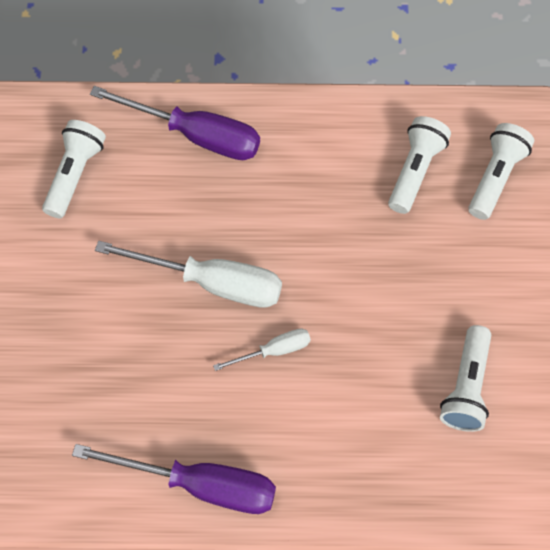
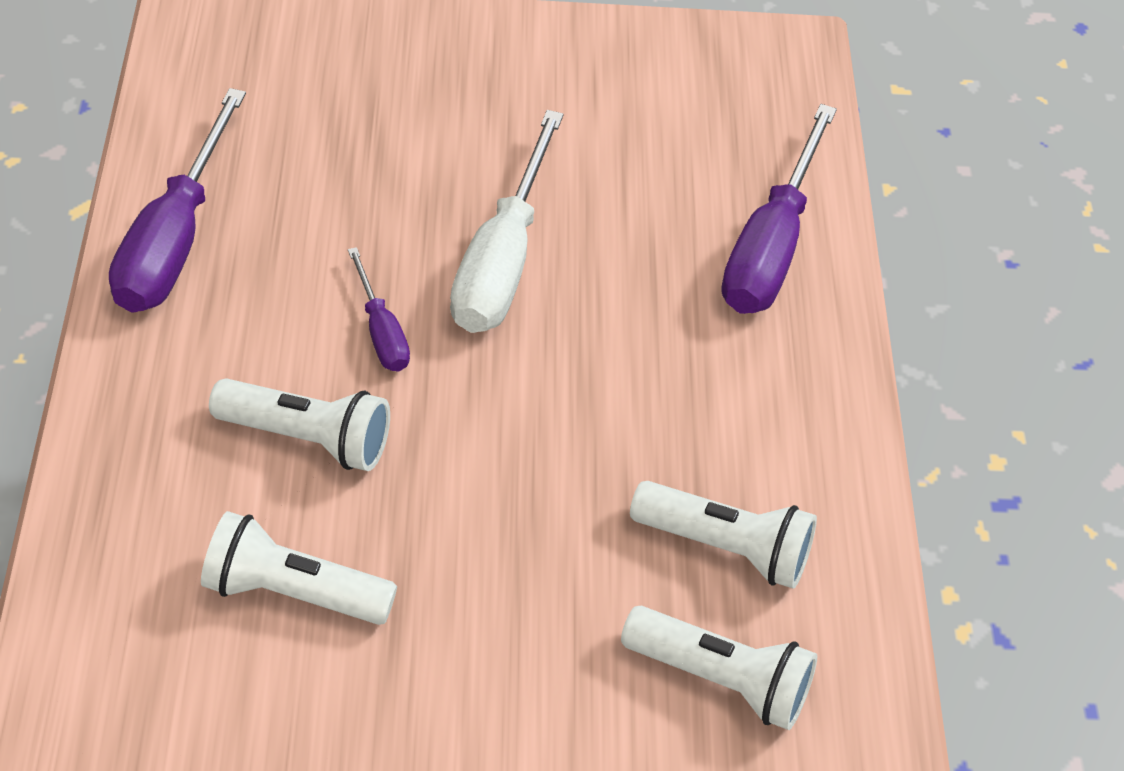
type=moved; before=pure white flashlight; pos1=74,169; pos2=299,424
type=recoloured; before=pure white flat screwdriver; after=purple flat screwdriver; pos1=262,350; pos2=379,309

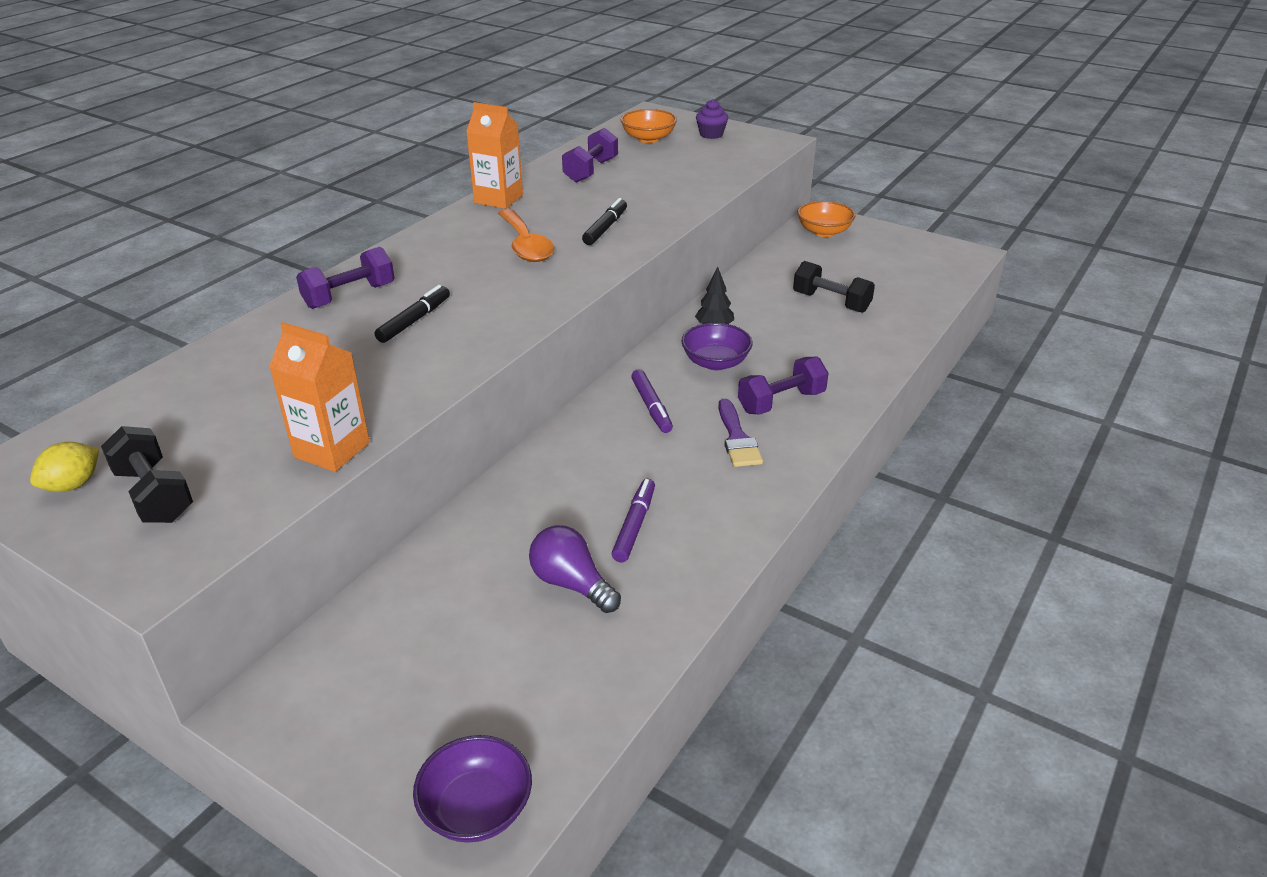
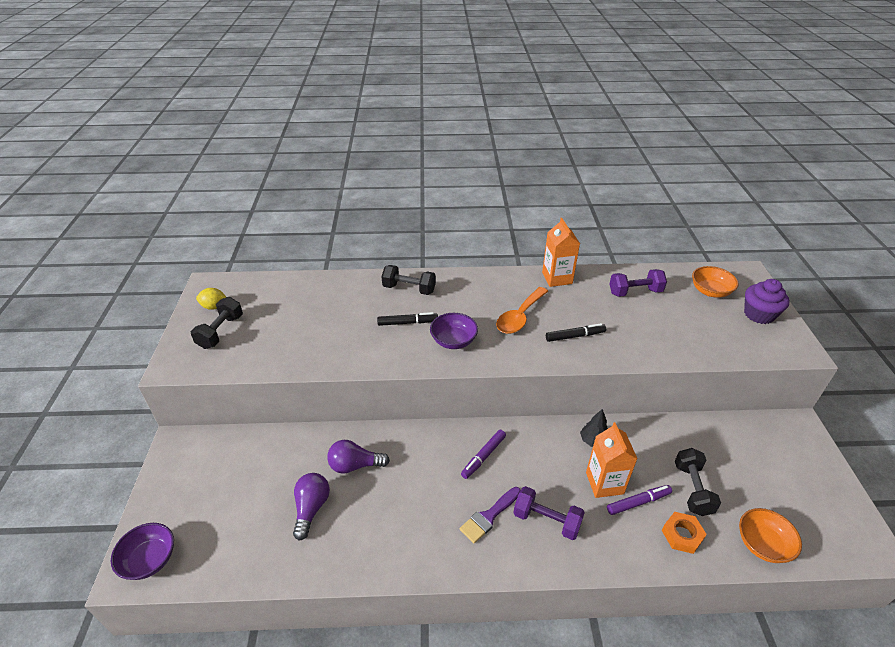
type=added; after=purple bulb; pos2=358,457
type=added; after=orange-coloured nut; pos2=684,533
type=moved; before=orange-coloured milk carton; pos1=319,397; pos2=611,460
type=moved; before=purple felt pen; pos1=633,520; pos2=639,500
type=moved; before=purple bowl; pos1=717,346; pos2=454,331
type=moved; before=orange-coloured bowl; pos1=827,219; pos2=770,535
type=recoloured; before=purple dumbbell; after=black dumbbell; pos1=345,278; pos2=408,280
type=resized; before=purple cupcake; pos1=712,119; pos2=766,301; scale=1.53

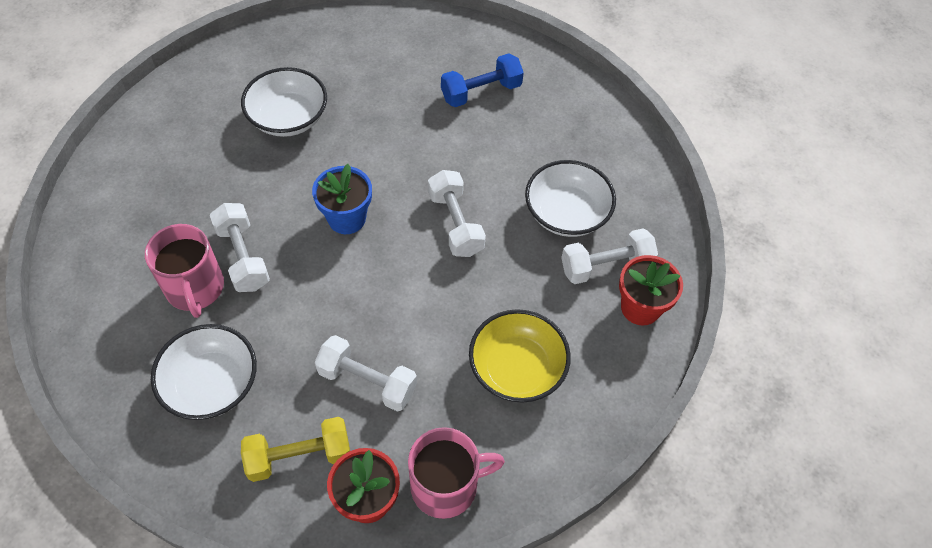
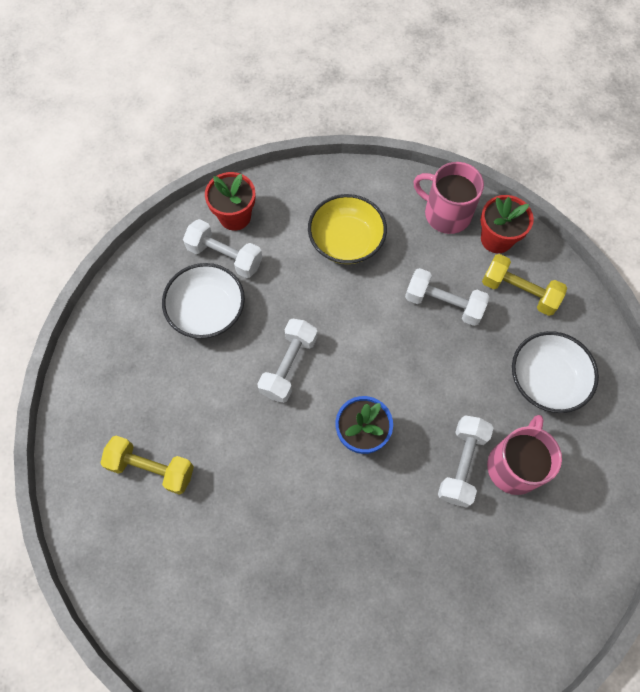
type=removed; before=pure white bowl; pos1=284,102
type=recoloured; before=blue dumbbell; after=yellow dumbbell; pos1=482,80; pos2=147,465
type=turned; before=pure white dumbbell; pos1=366,373; pos2=447,297; turn=-45

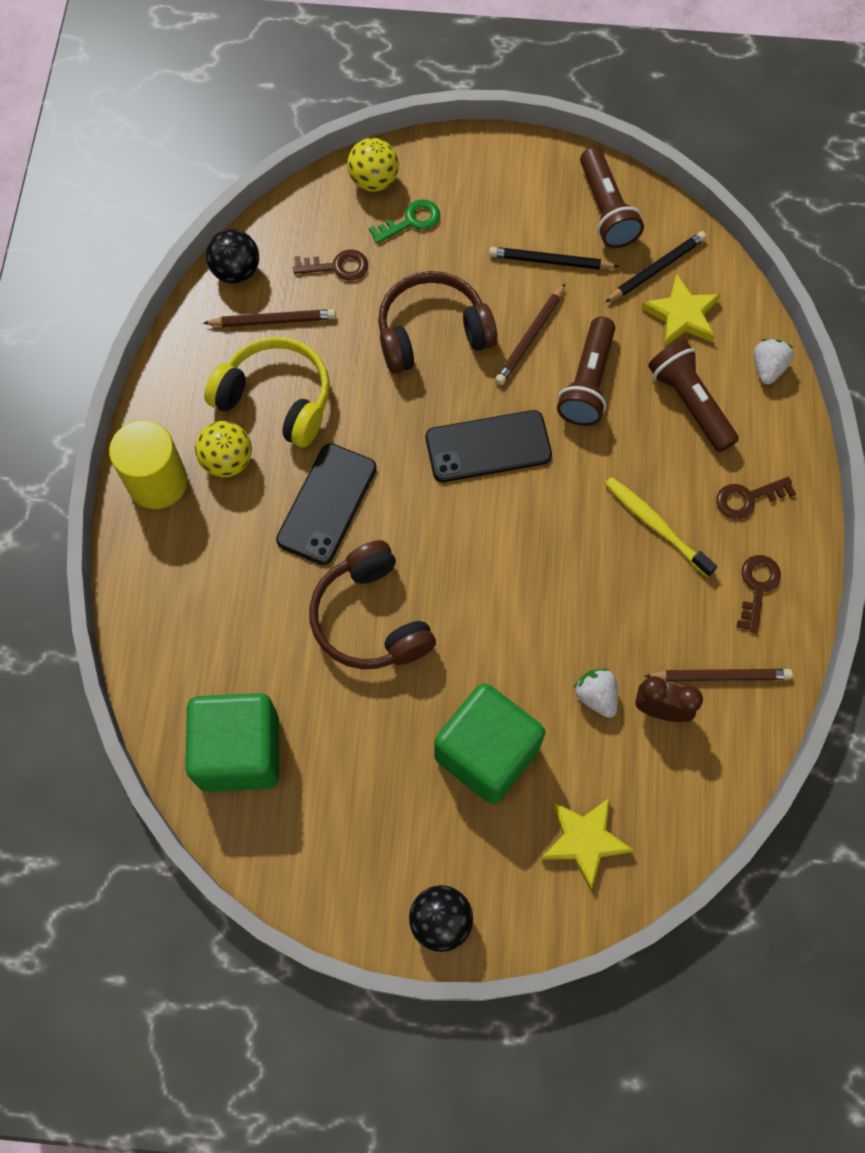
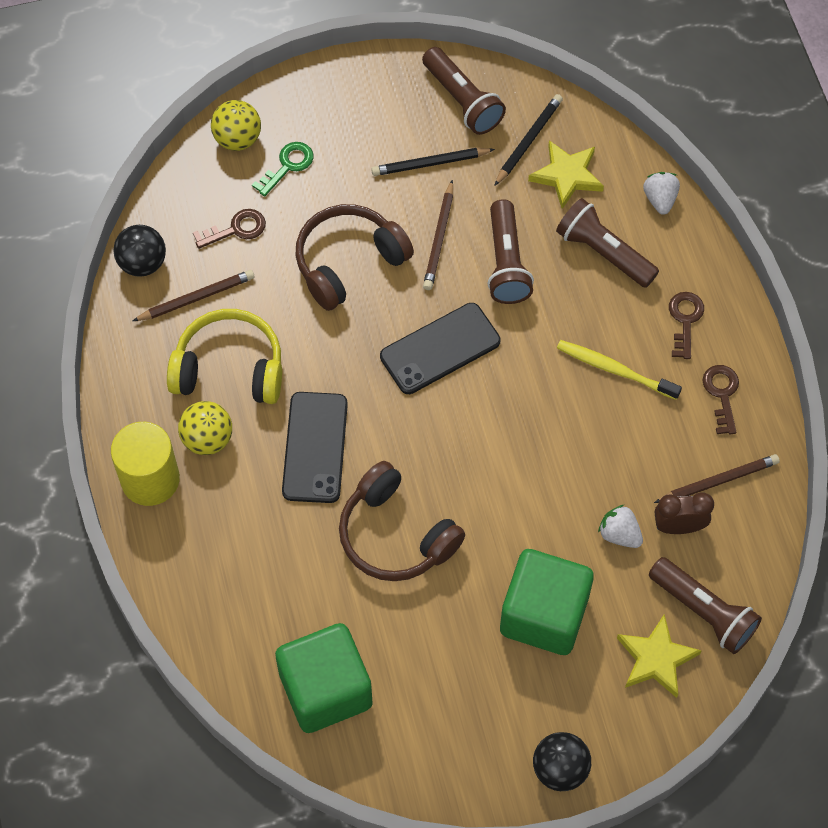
type=added; after=russet flashlight; pos2=705,605
type=turned; before=russet latchkey; pos1=756,498; pos2=686,325; turn=135

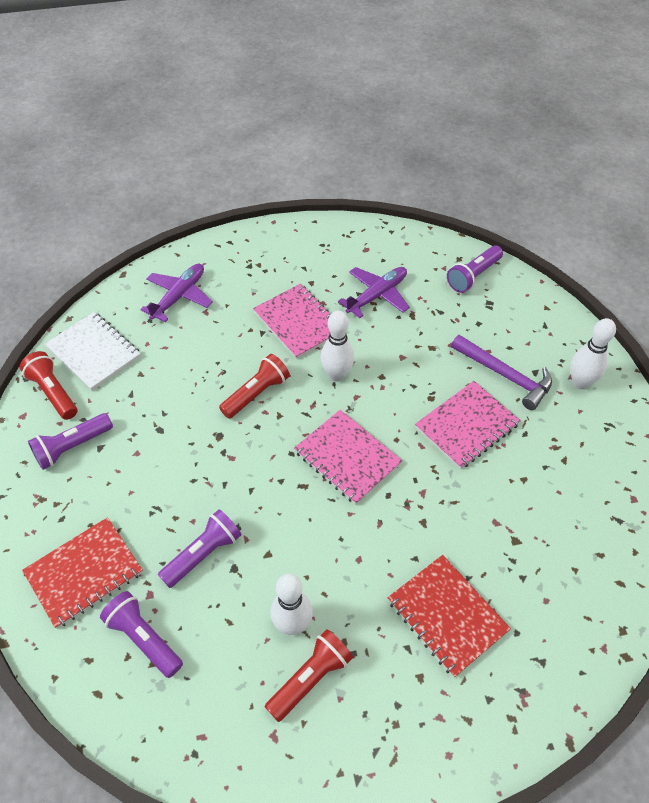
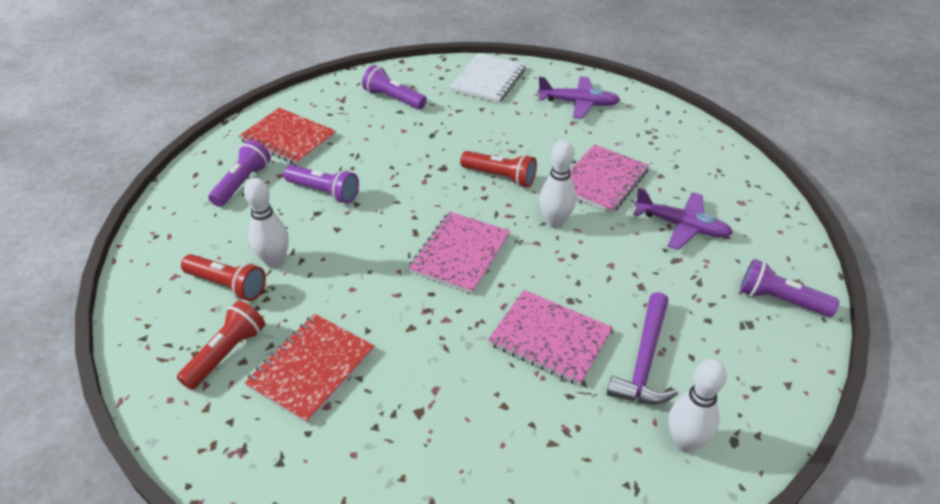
type=moved; before=crimson flashlight; pos1=48,385; pos2=221,345

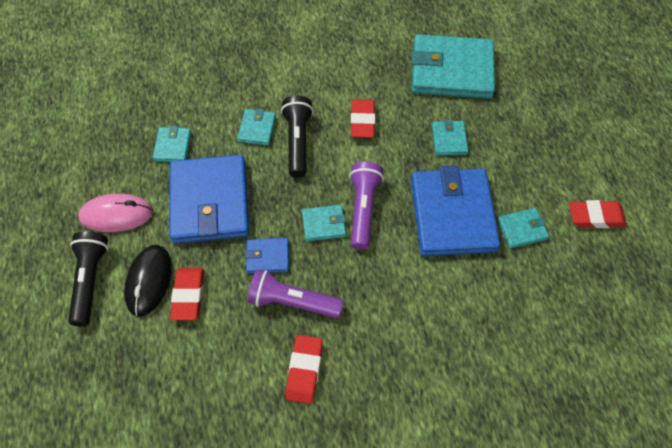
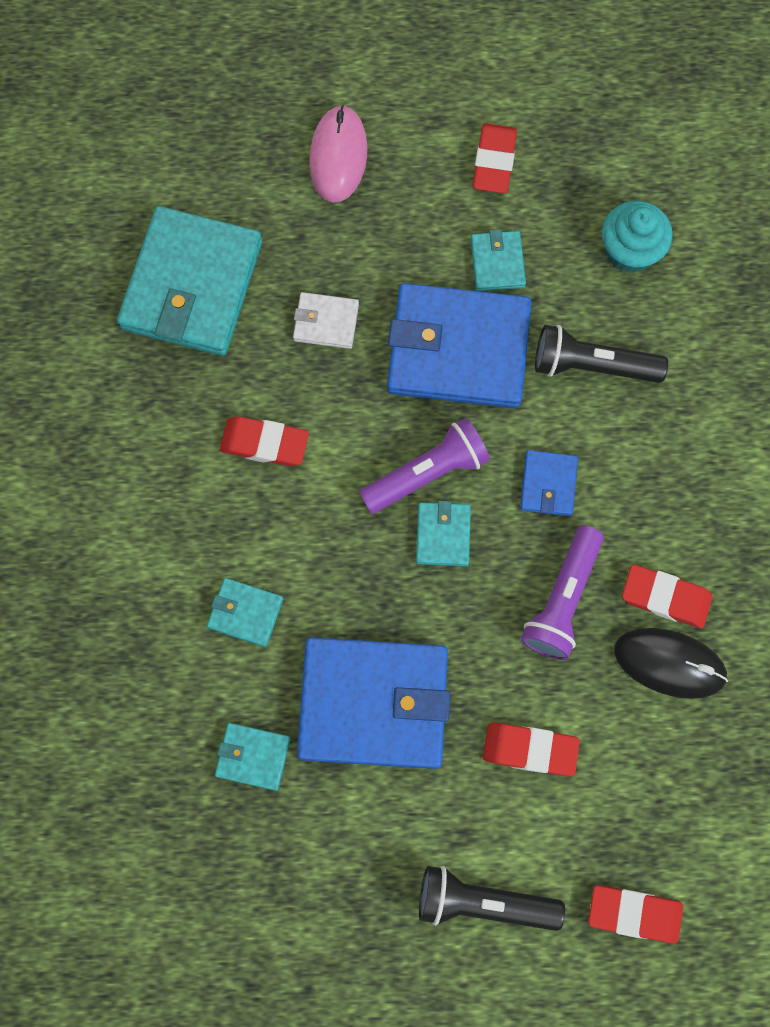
type=added; after=crimson pencil eraser; pos2=635,914
type=added; after=turquoise cupcake; pos2=637,237
type=moved; before=pink computer mouse; pos1=115,213; pos2=338,154
type=moved; before=black computer mouse; pos1=148,281; pos2=671,663
type=moved; before=blue billfold; pos1=267,256; pos2=549,483
type=moved; before=black flashlight; pos1=297,137; pos2=601,354
type=recoloured; before=turquoise billfold; after=pure white billfold; pos1=450,137; pos2=326,320
type=turned; before=purple flashlight; pos1=366,205; pos2=424,466; turn=135

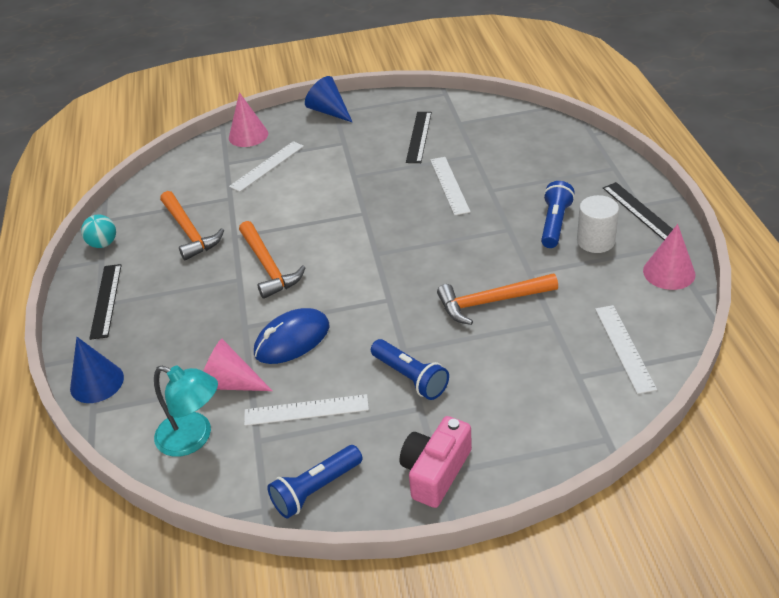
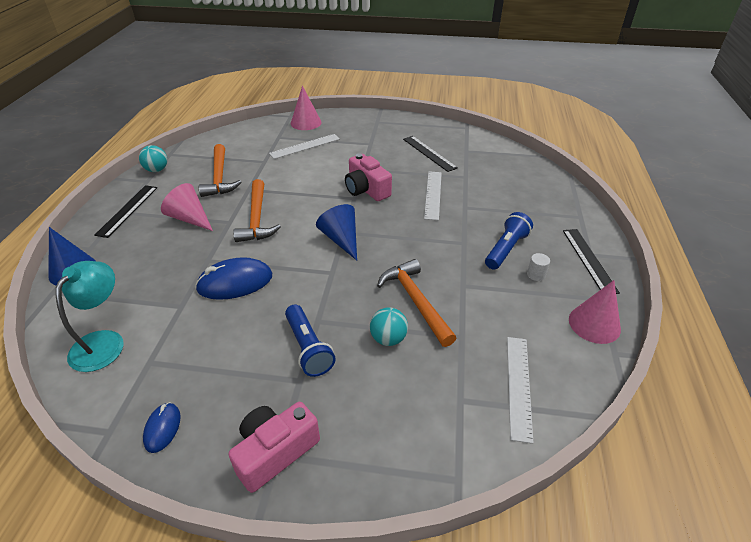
type=removed; before=pure white ruler; pos1=306,410
type=added; after=pink camera; pos2=368,177
type=added; after=turquoise ball; pos2=389,326
type=moved; before=pink cone; pos1=237,365; pos2=187,207
type=moved; before=blue cone; pos1=329,99; pos2=336,232
type=replaced; before=blue flashlight; after=blue computer mouse; pos1=315,482; pos2=162,427
type=turned; before=turquoise reading lamp; pos1=186,411; pos2=90,316; turn=-120
type=turned; before=black ruler; pos1=419,137; pos2=430,154; turn=-60
type=turned; before=orange-coloured hammer; pos1=497,299; pos2=416,303; turn=60
type=resized; before=pure white cylinder; pos1=598,224; pos2=538,267; scale=0.52

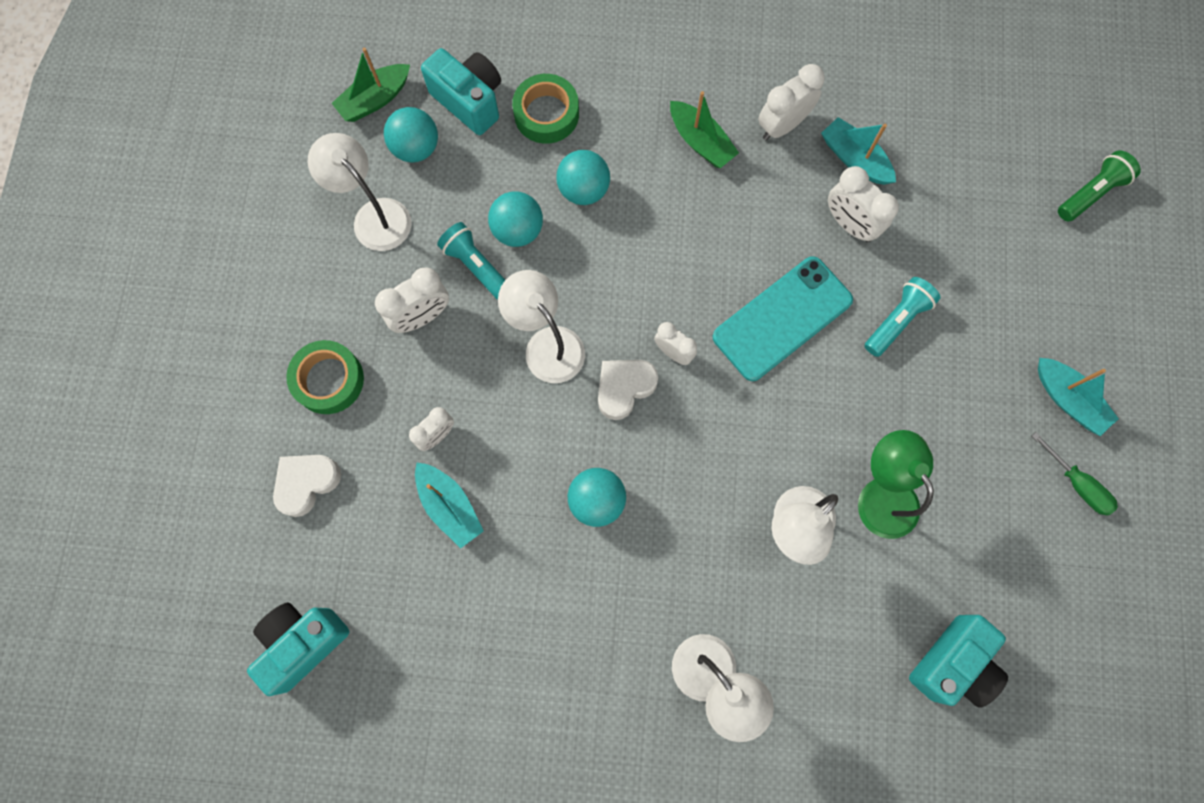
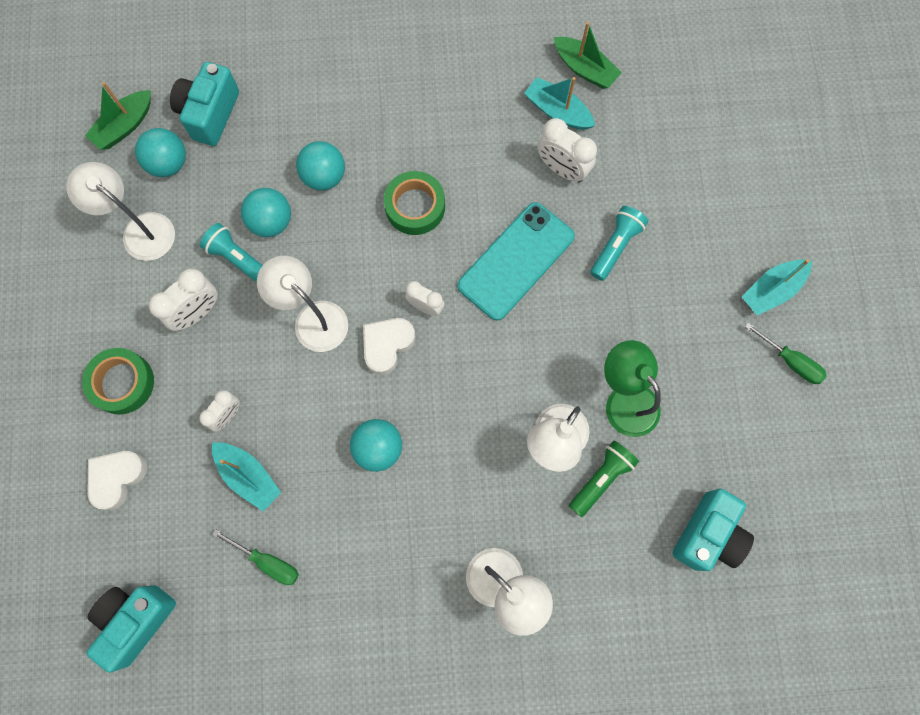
type=removed; before=pure white bedside clock; pos1=791,102
type=added; after=leaf-green flat screwdriver; pos2=255,557
type=moved; before=leaf-green sticky tape; pos1=545,109; pos2=414,203
type=moved; before=leaf-green toy boat; pos1=704,129; pos2=588,55
type=moved; before=leaf-green flashlight; pos1=1099,186; pos2=604,478
type=turned; before=turquoise camera; pos1=461,91; pos2=204,104; turn=-105
type=turned; before=turquoise toy boat; pos1=1078,397; pos2=777,287; turn=105

